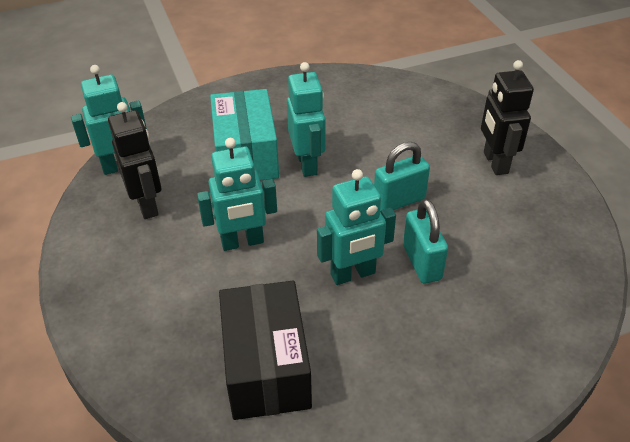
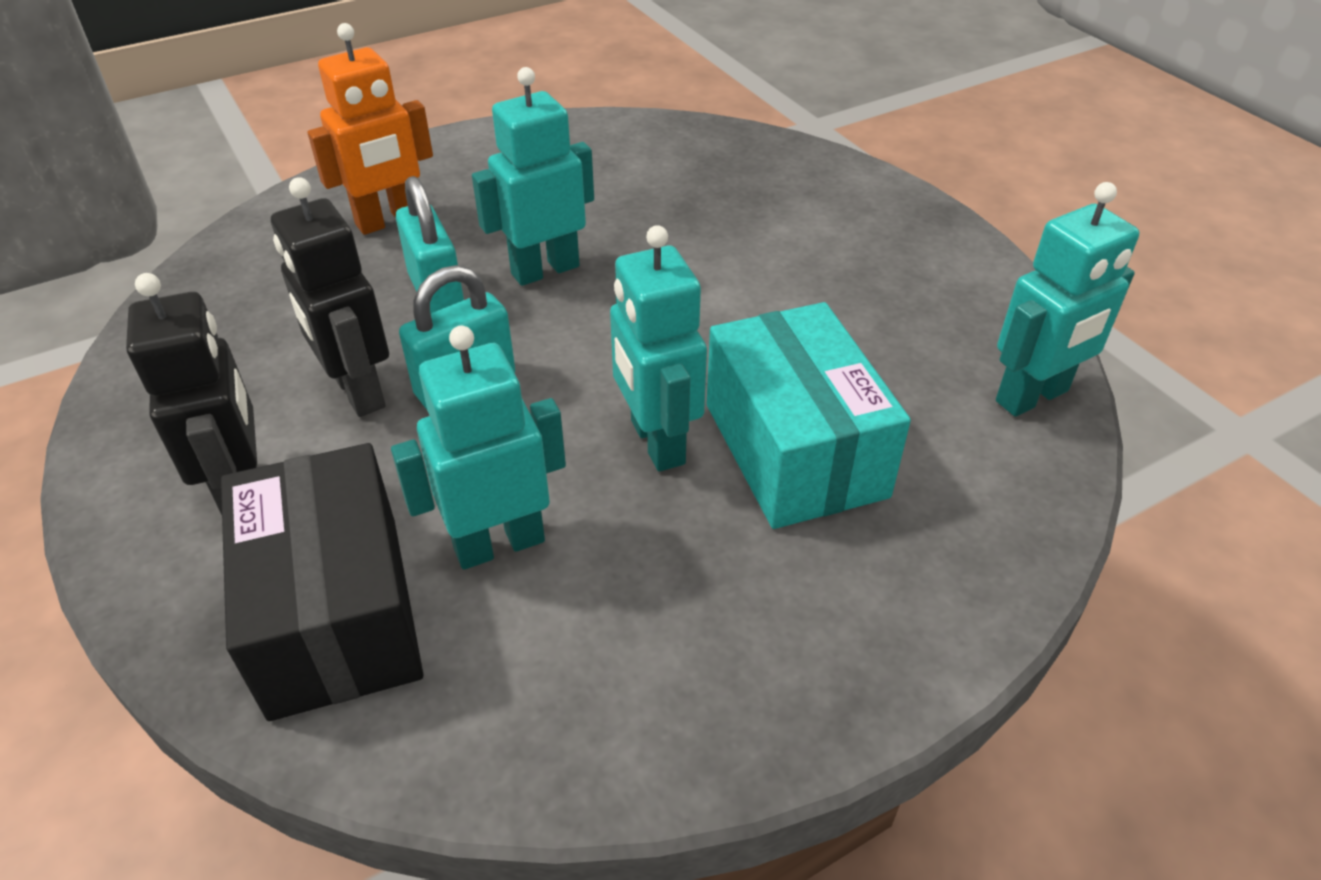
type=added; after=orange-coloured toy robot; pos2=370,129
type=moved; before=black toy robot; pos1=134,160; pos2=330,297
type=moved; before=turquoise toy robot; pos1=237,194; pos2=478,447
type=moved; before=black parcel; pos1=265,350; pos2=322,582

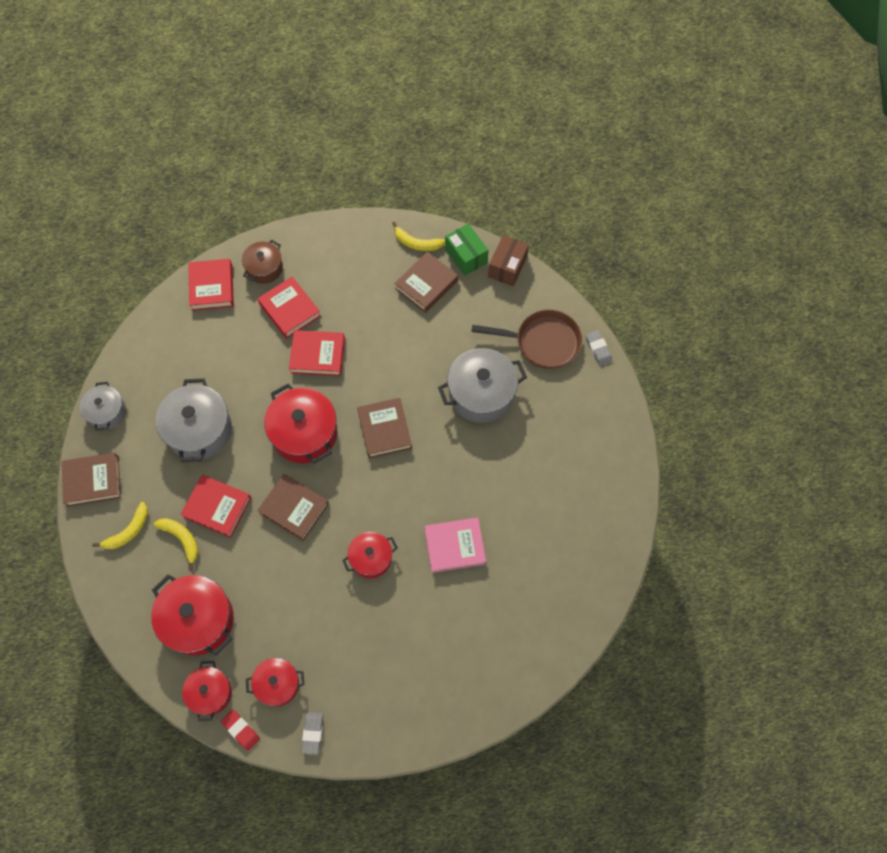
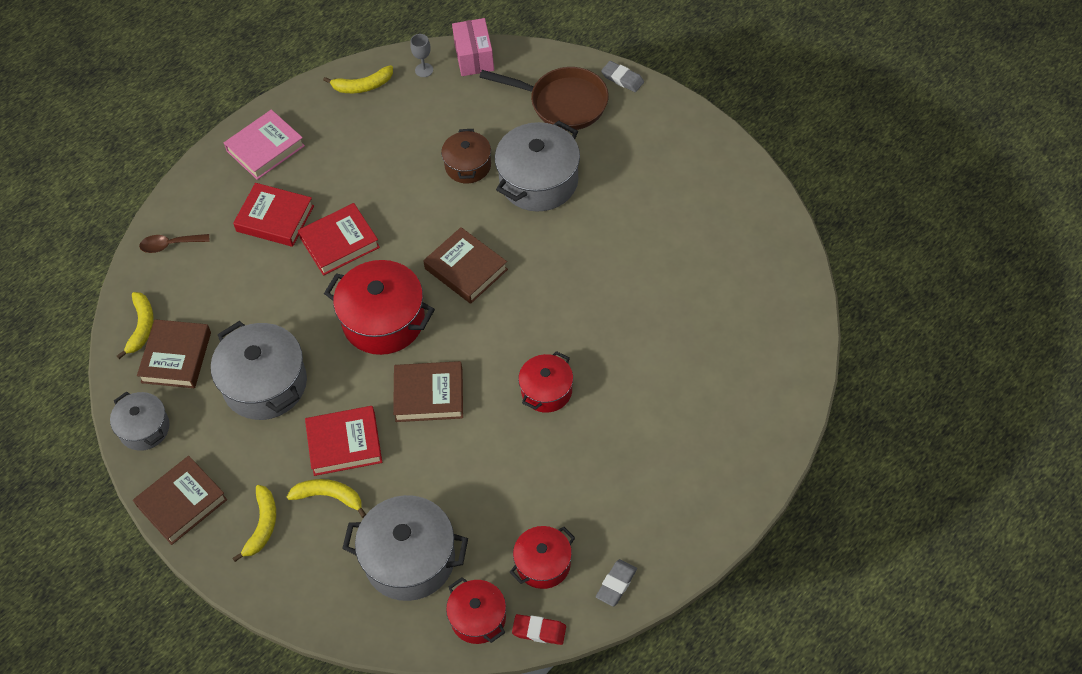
type=added; after=yellow banana; pos2=135,325
type=moved; before=russet stockpot; pos1=262,262; pos2=466,156
type=moved; before=russet book; pos1=426,282; pos2=174,353
type=moved; before=pink book; pos1=455,545; pos2=264,144
type=replaced; before=crimson book; after=russet spoon; pos1=211,285; pos2=174,243
type=replaced; before=leaf-green parcel; after=grey wine glass; pos1=467,249; pos2=421,55
type=recoloured; before=crimson stockpot; after=grey stockpot; pos1=192,615; pos2=405,548
type=recoloured; before=russet parcel; after=pink parcel; pos1=508,260; pos2=473,47
type=turned; before=grey pencil eraser; pos1=312,733; pos2=616,582; turn=60
type=turned; before=russet skillet; pos1=526,339; pos2=544,98; turn=45

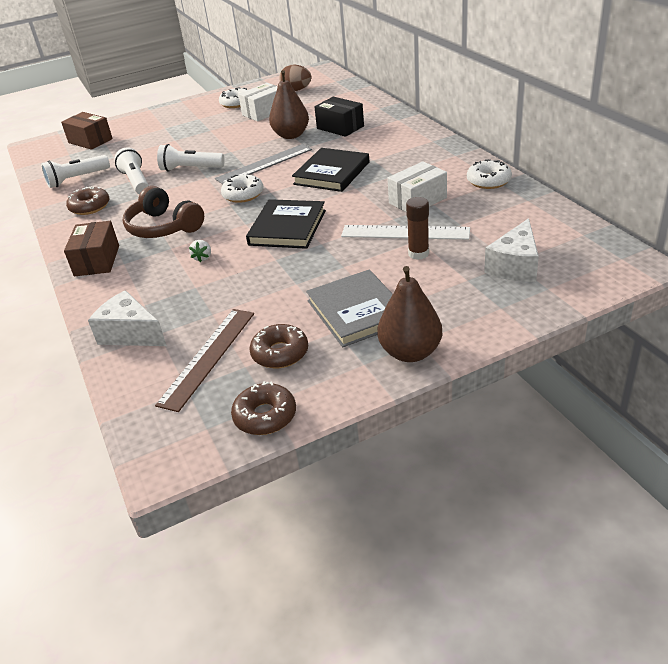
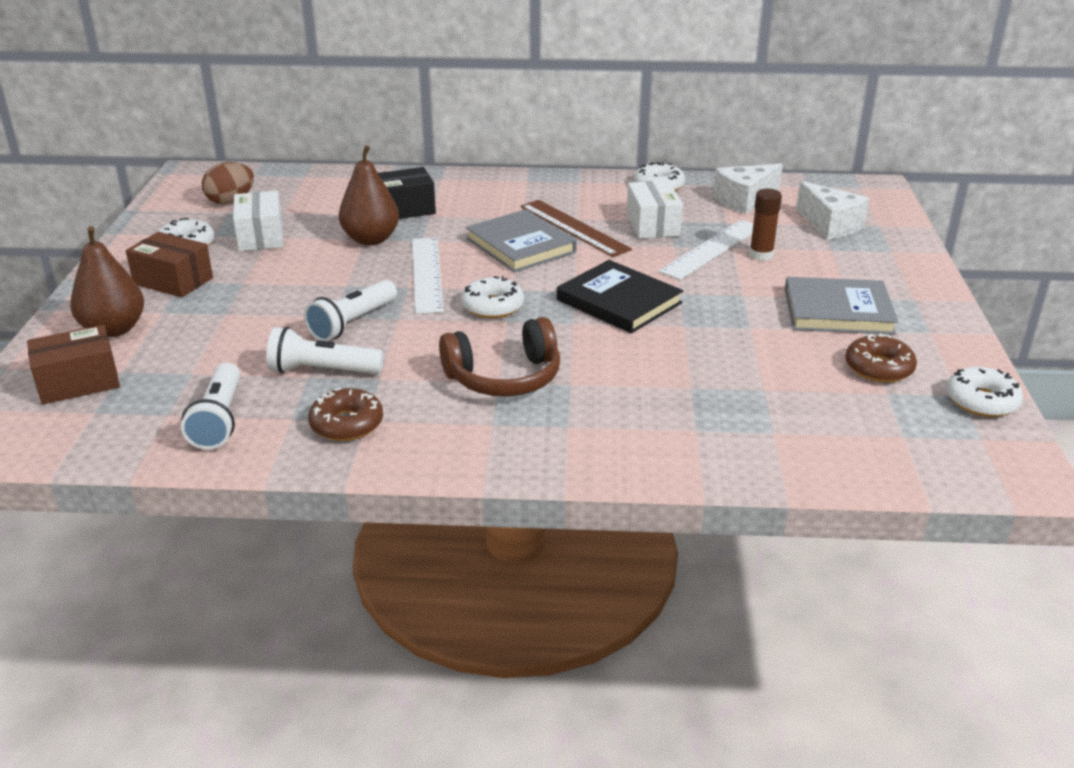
type=removed; before=pure white berry; pos1=200,251
type=moved; before=russet parcel; pos1=91,248; pos2=169,265
type=moved; before=pure white cheese wedge; pos1=127,318; pos2=748,189
type=moved; before=russet ruler; pos1=204,360; pos2=576,228
type=moved; before=russet toy pear; pos1=409,314; pos2=107,281
type=recoloured; before=grey ruler; after=pure white ruler; pos1=263,164; pos2=428,276
type=recoloured; before=russet donut; after=pure white donut; pos1=263,408; pos2=984,392
type=recoloured; before=black book; after=grey book; pos1=330,170; pos2=521,240

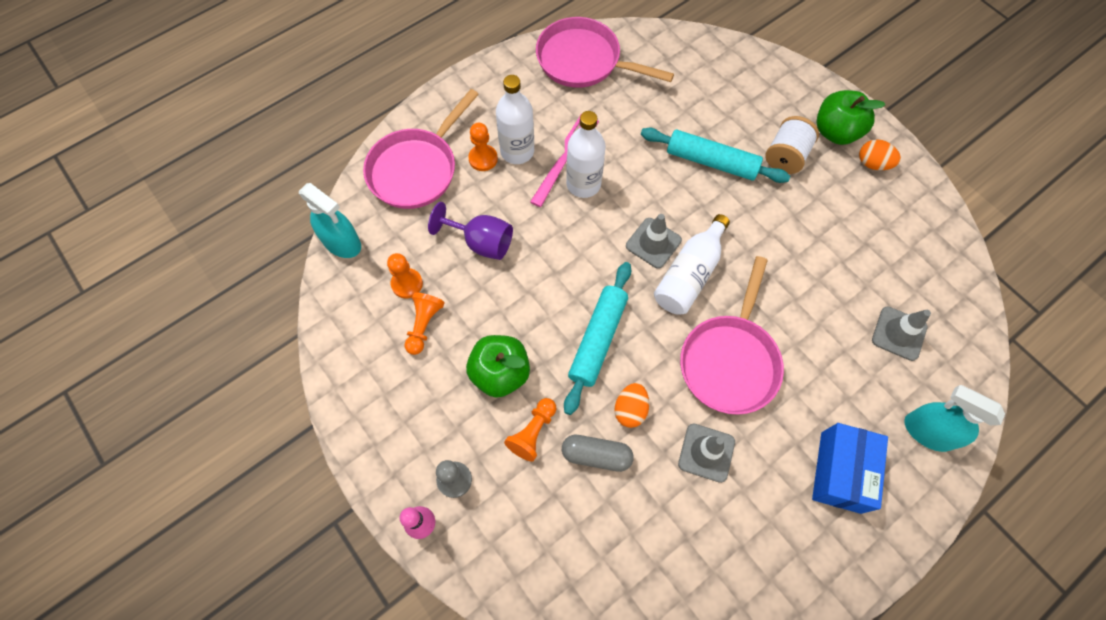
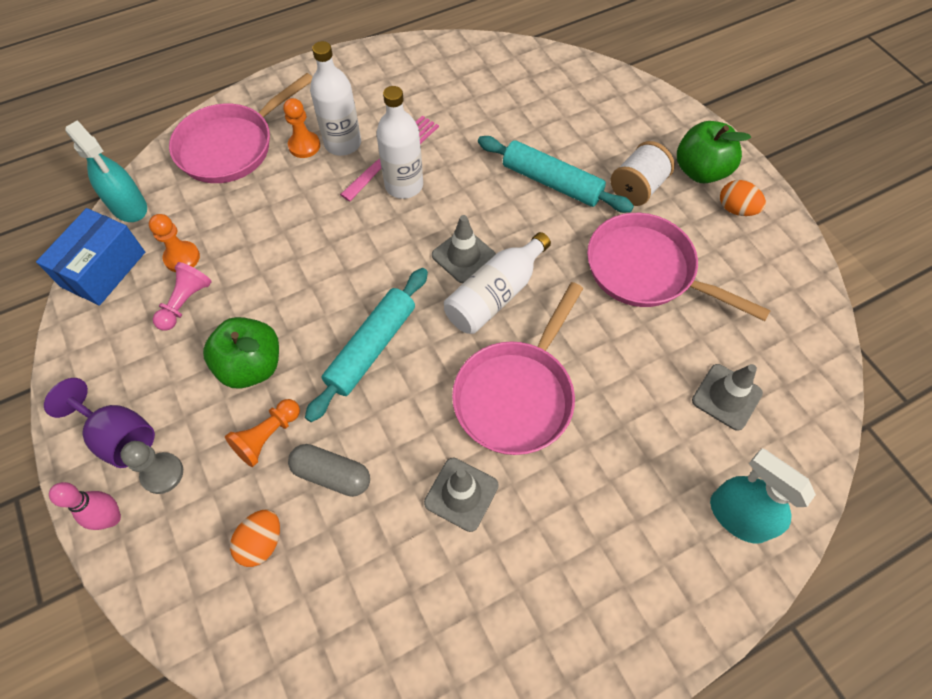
type=moved; before=purple wine glass; pos1=470,231; pos2=99,423
type=moved; before=pink skillet; pos1=605,52; pos2=679,267
type=moved; before=orange-coloured egg shape; pos1=631,405; pos2=255,538
type=moved; before=blue parcel; pos1=850,468; pos2=90,257
type=recoloured; before=orange-coloured pawn; after=pink pawn; pos1=425,323; pos2=182,296

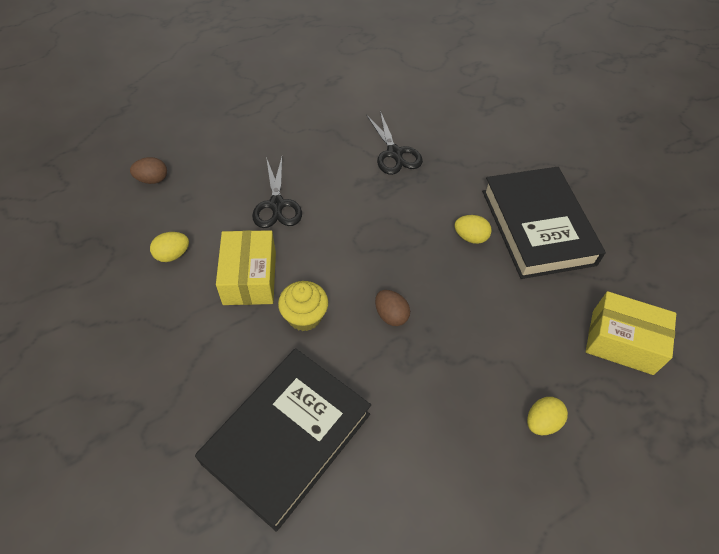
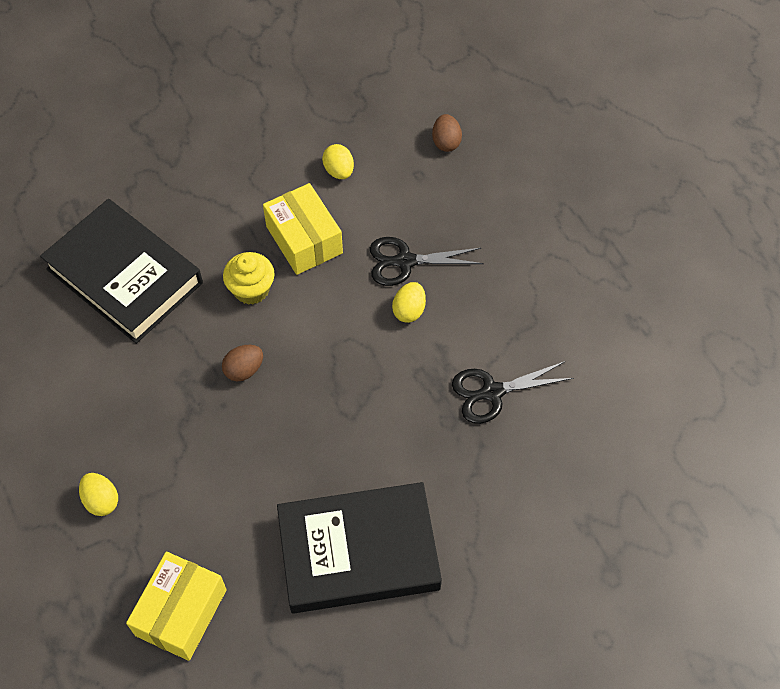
type=moved; before=yellow egg shape; pos1=473,229; pos2=409,302
type=turned; before=yellow parcel; pos1=246,267; pos2=303,229; turn=60

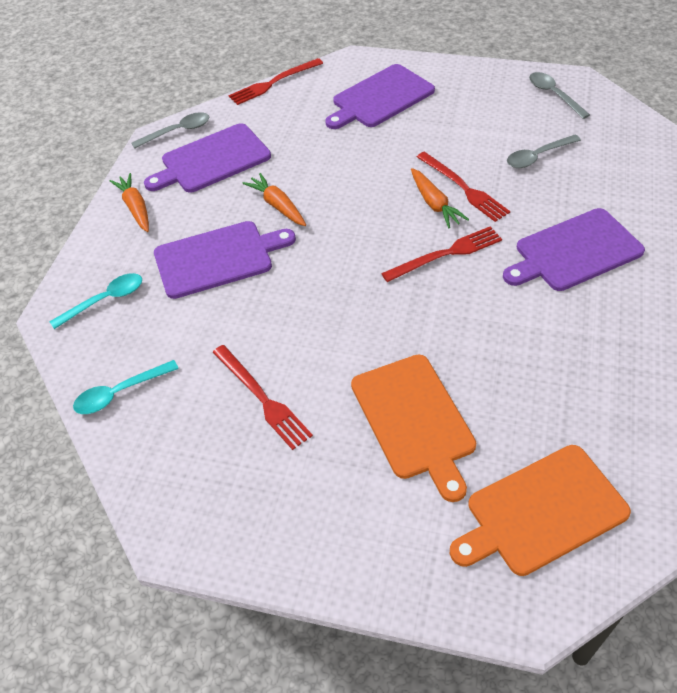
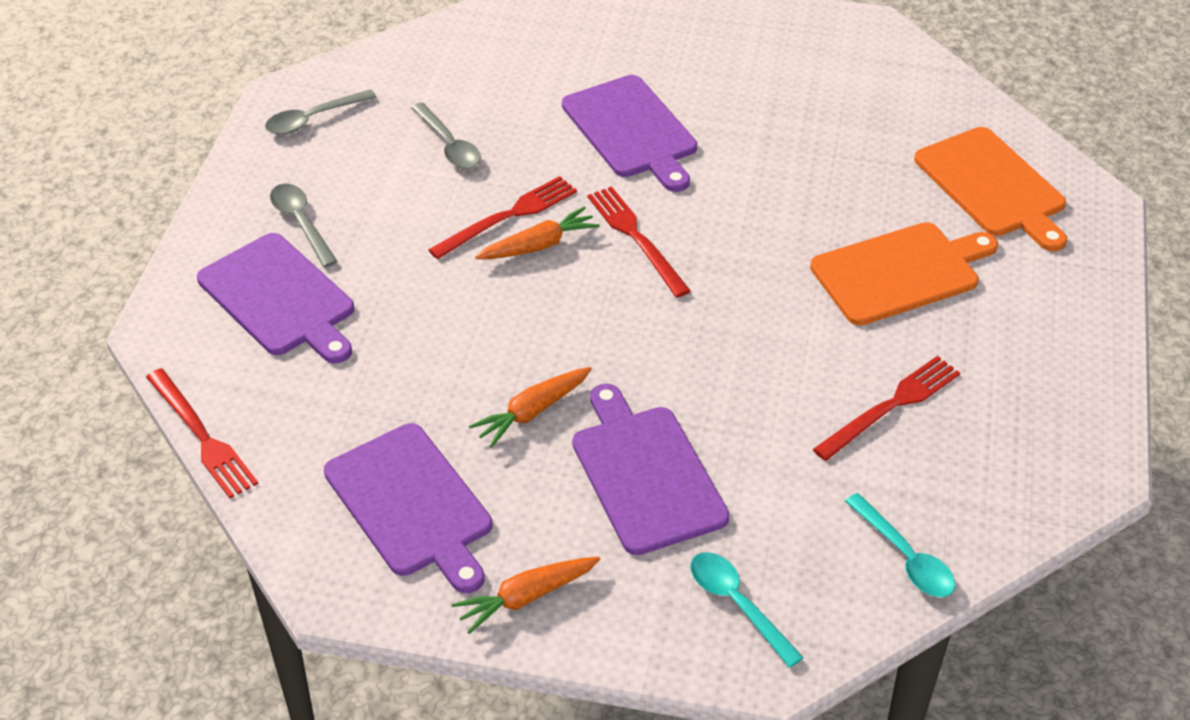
type=moved; before=grey spoon; pos1=170,130; pos2=304,225

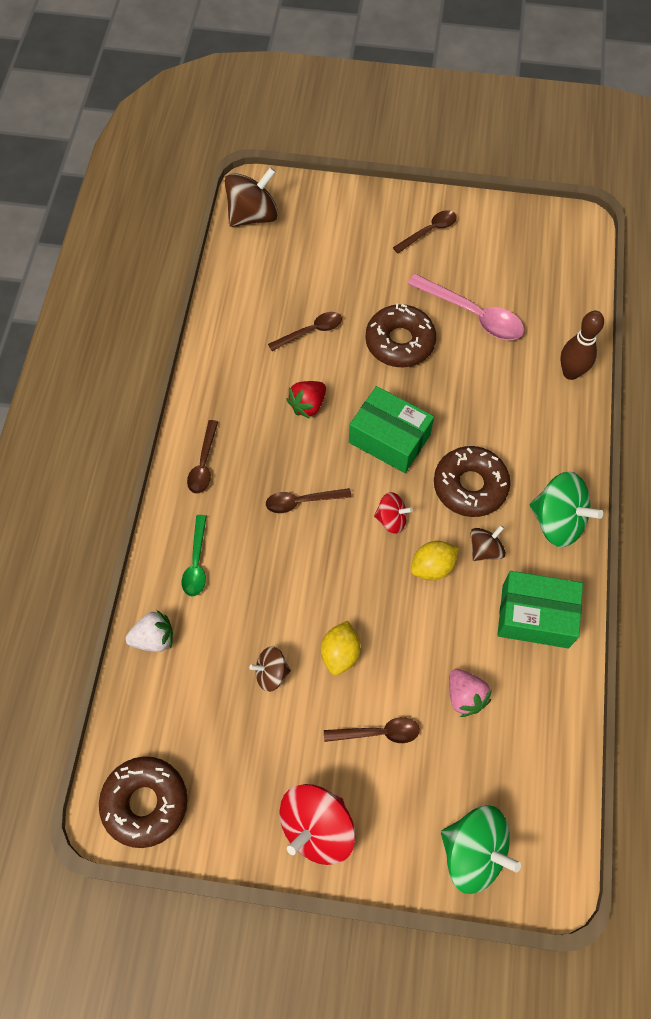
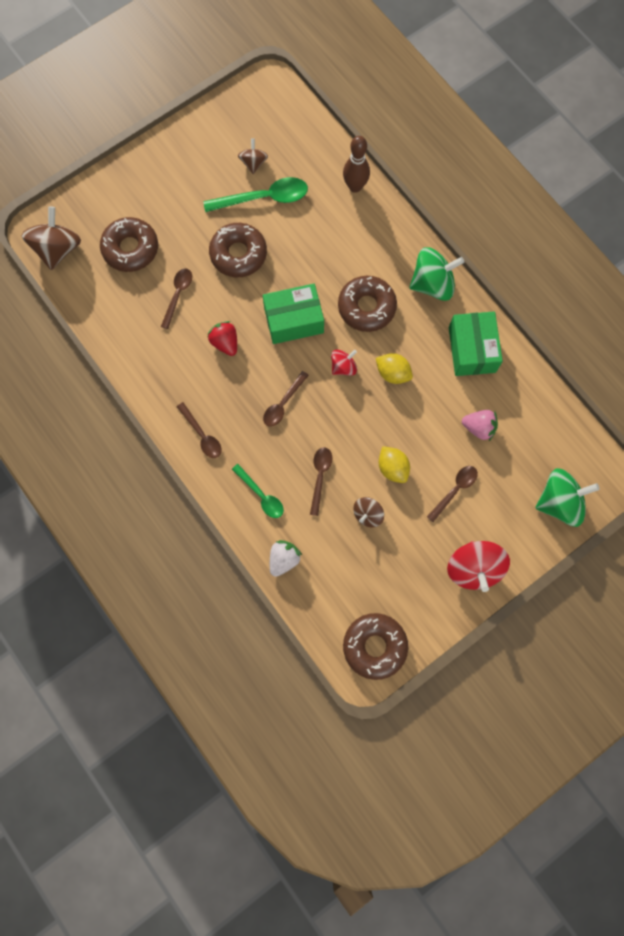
type=added; after=russet donut; pos2=129,244
type=moved; before=russet spoon; pos1=425,231; pos2=321,481
type=moved; before=russet toy top; pos1=488,543; pos2=253,156
type=recoloured; before=pink spoon; after=leaf-green spoon; pos1=466,307; pos2=255,194
type=turned; before=crimson berry; pos1=306,400; pos2=222,338; turn=150
type=turned; before=yellow lemon; pos1=435,560; pos2=394,368; turn=-75
type=turned; before=leaf-green parcel; pos1=540,609; pos2=476,344; turn=-60

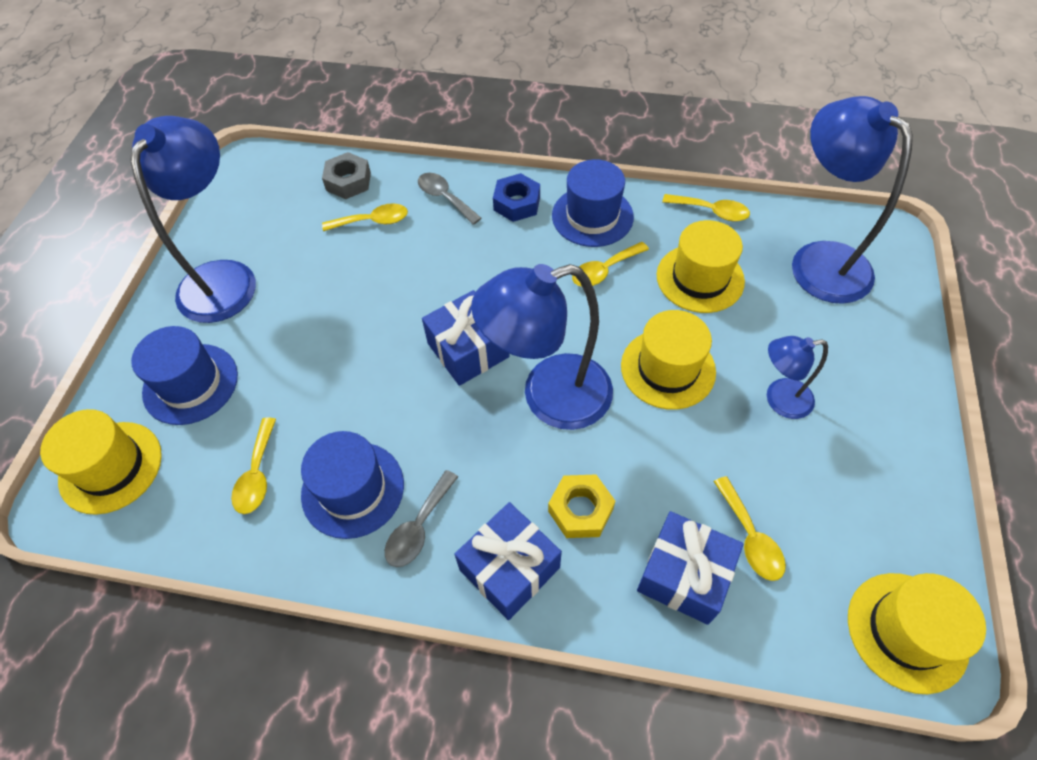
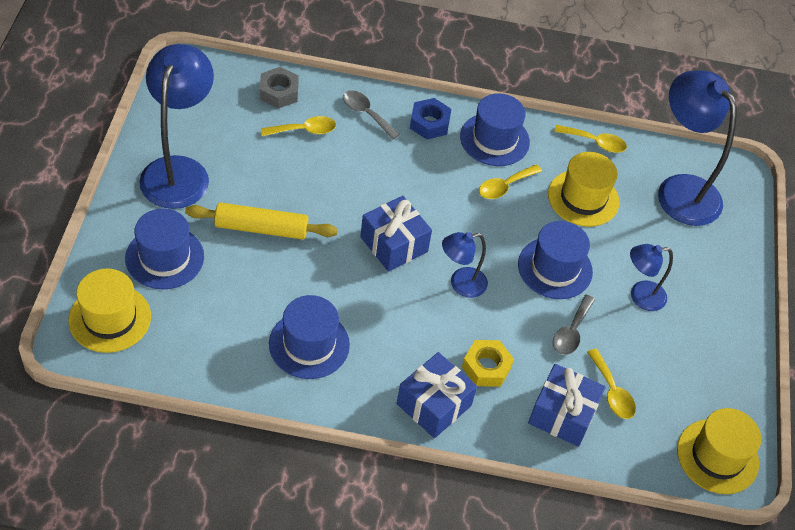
type=removed; before=yellow spoon; pos1=253,466
type=added; after=yellow pastry roller; pos2=261,221
type=moved; before=grey spoon; pos1=421,518; pos2=574,325
type=recoloured; before=yellow top hat; after=blue top hat; pos1=668,360; pos2=555,260
type=resized; before=blue reading lamp; pos1=542,347; pos2=465,265; scale=0.53

